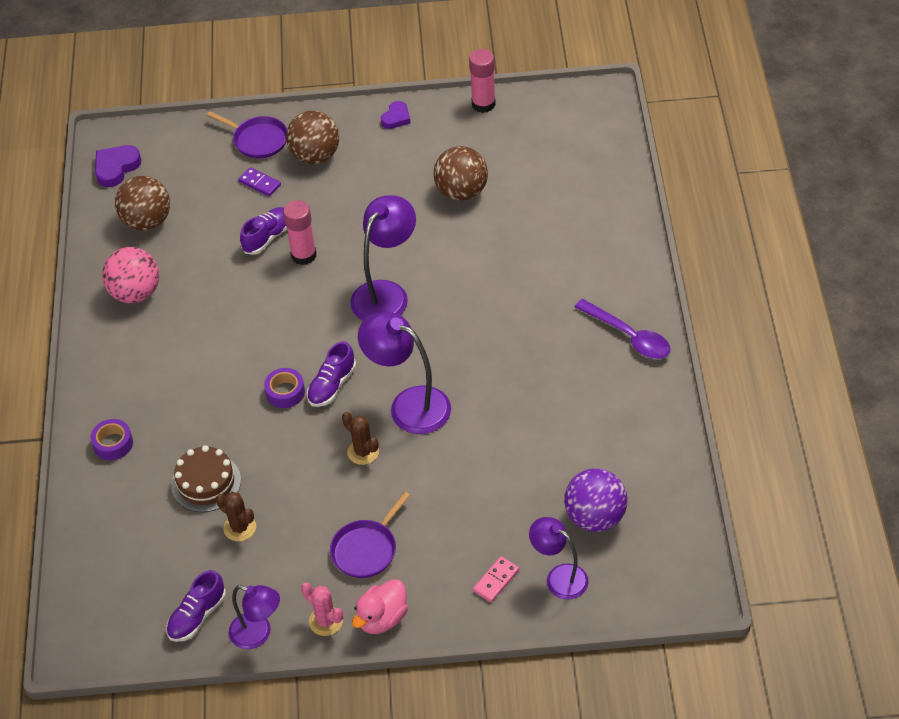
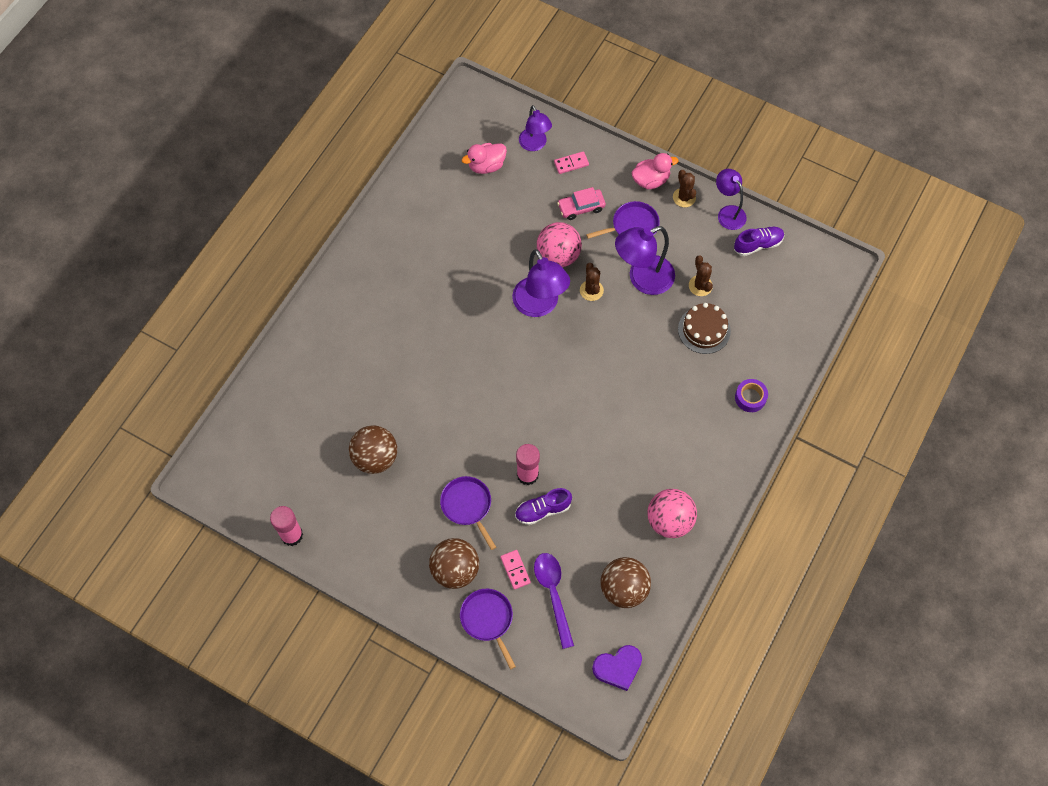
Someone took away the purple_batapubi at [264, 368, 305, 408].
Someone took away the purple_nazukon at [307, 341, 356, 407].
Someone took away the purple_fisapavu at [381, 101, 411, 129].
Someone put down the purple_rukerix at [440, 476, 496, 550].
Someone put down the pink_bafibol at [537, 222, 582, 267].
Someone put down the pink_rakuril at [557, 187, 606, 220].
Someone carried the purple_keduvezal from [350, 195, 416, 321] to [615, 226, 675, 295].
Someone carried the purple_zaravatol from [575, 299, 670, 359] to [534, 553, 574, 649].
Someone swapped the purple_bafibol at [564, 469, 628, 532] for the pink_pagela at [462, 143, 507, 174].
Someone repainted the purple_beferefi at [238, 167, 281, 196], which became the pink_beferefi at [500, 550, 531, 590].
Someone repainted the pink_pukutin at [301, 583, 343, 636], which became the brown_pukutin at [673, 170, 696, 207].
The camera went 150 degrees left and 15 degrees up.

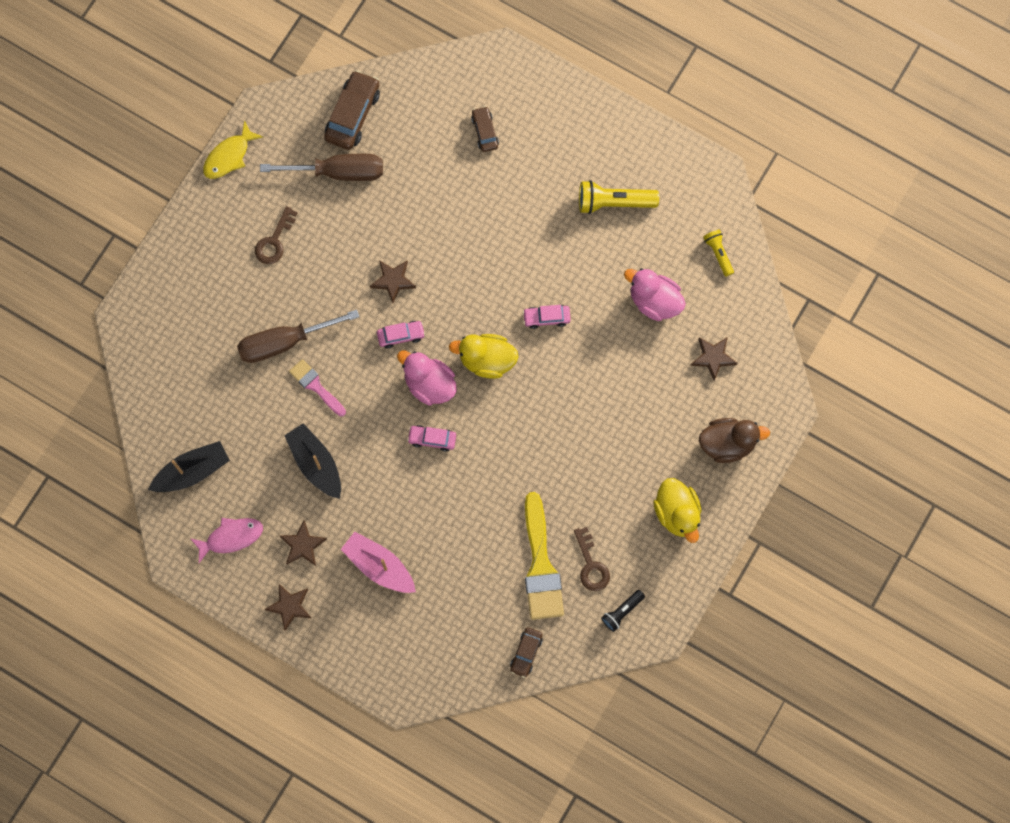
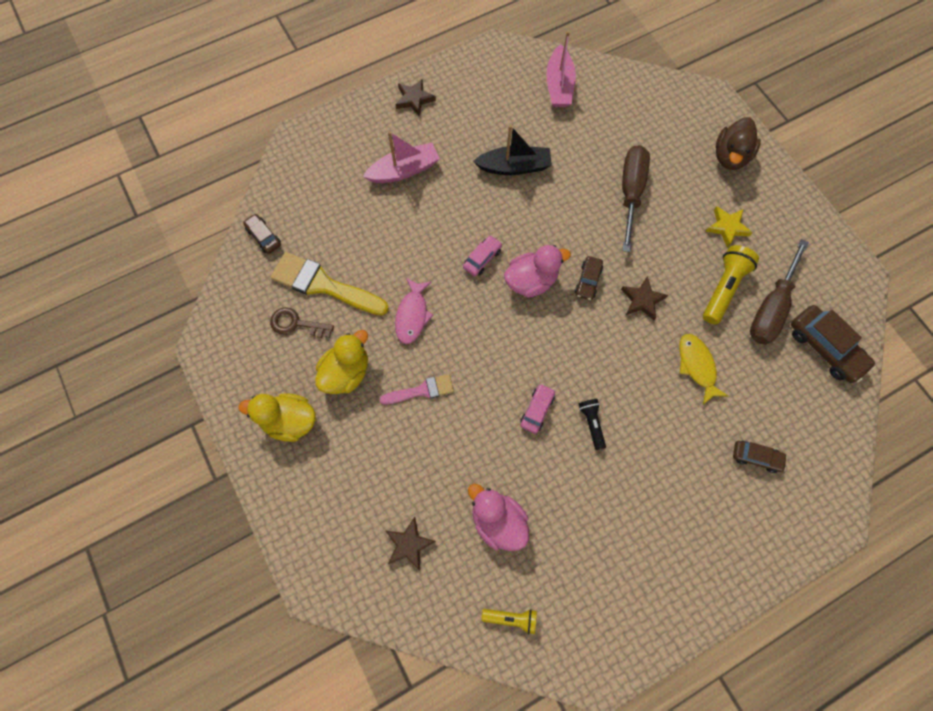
Someone took away the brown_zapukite at [279, 521, 327, 566].
Someone carried the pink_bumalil from [190, 518, 263, 563] to [395, 278, 433, 344].
Someone carried the yellow_bumalil from [203, 120, 263, 179] to [679, 334, 729, 405].
Someone carried the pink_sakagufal from [289, 359, 346, 416] to [380, 374, 454, 404].
Someone carried the yellow_pagela from [449, 334, 519, 379] to [315, 330, 368, 394].
Someone carried the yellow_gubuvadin from [579, 180, 659, 214] to [703, 245, 759, 324].
Someone carried the black_gubuvadin from [601, 590, 645, 632] to [579, 399, 606, 450].
Someone carried the brown_pagela from [699, 418, 770, 463] to [716, 117, 761, 170].
Someone swapped the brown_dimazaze at [255, 206, 298, 264] for the yellow_zapukite at [705, 206, 753, 248].
Someone repainted the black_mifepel at [148, 441, 230, 492], which became the pink_mifepel at [546, 31, 576, 107].
Someone repainted the pink_rakuril at [377, 321, 425, 348], which became the brown_rakuril at [575, 256, 603, 300].
Someone rotated the pink_pagela at [624, 268, 686, 321] by 105 degrees counterclockwise.
The camera went 120 degrees right and 5 degrees down.

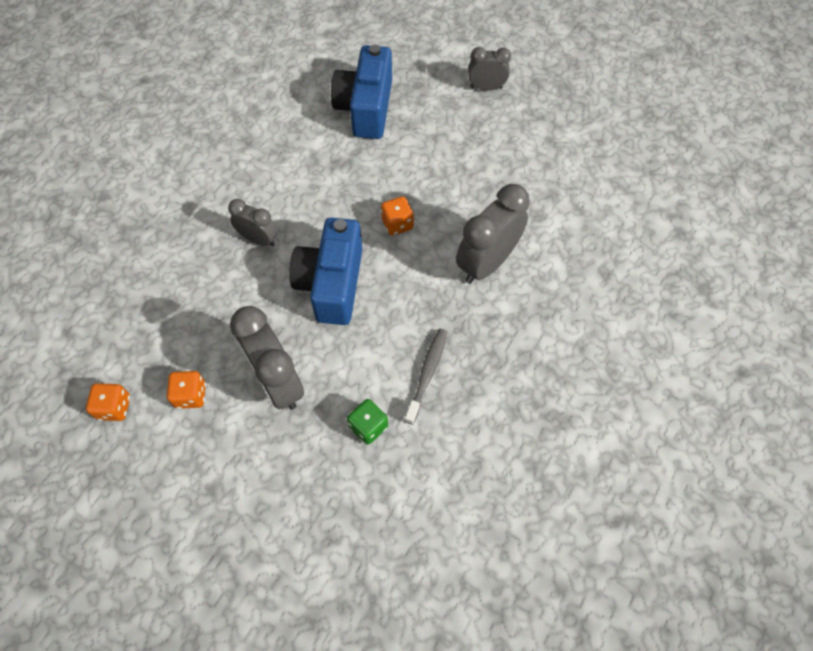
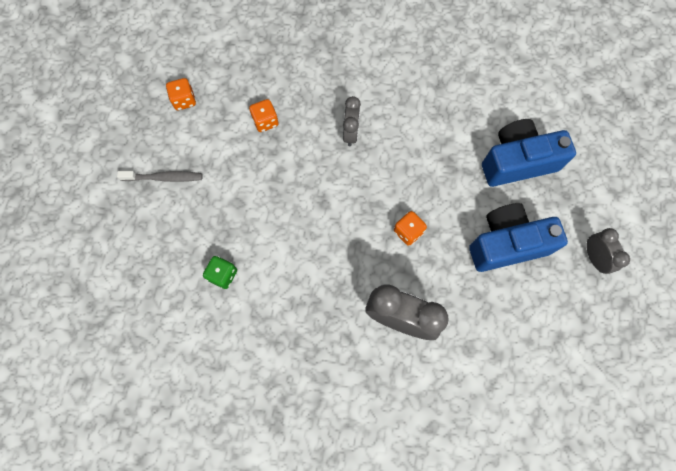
Someone took away the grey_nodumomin at [230, 306, 304, 410].
Someone carried the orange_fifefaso from [167, 371, 206, 409] to [249, 99, 279, 132].
Someone carried the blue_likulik from [289, 218, 363, 325] to [469, 203, 568, 272].
Someone carried the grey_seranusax from [405, 329, 447, 425] to [117, 171, 202, 182].
The camera went 70 degrees right and 10 degrees up.

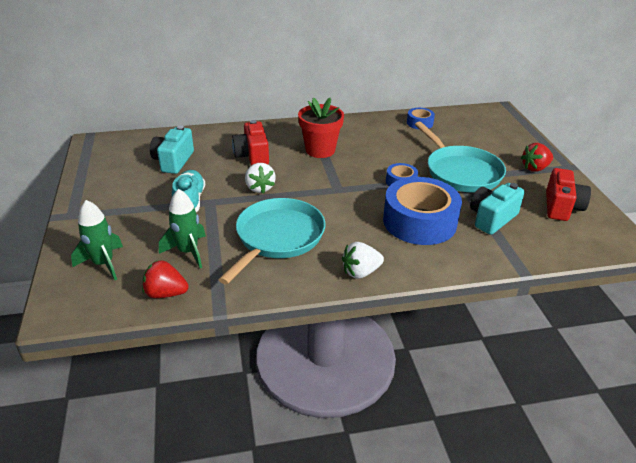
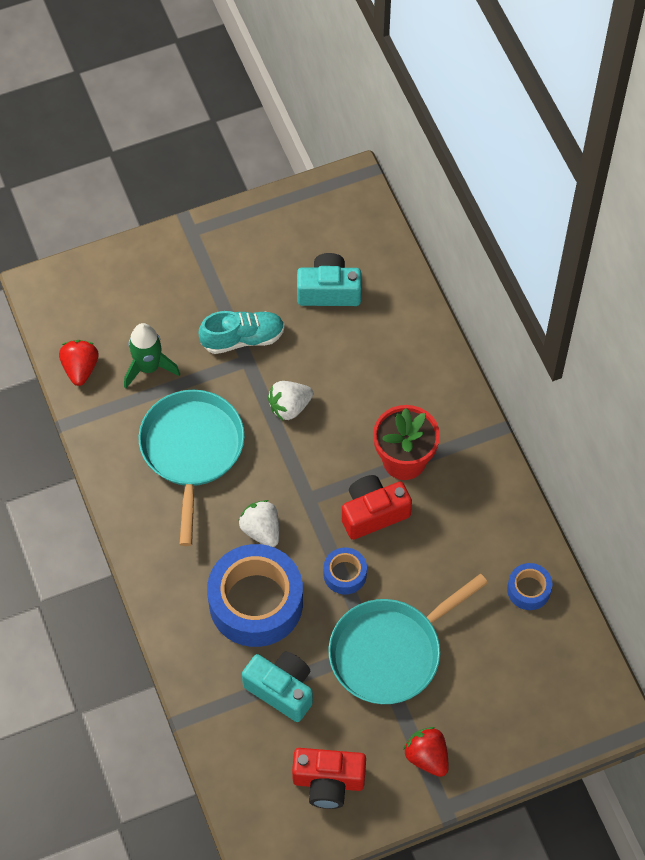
Someone took away the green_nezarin at [71, 200, 123, 280].
Someone carried the red_likulik from [232, 120, 269, 166] to [342, 475, 412, 540].
Someone carried the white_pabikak from [342, 242, 384, 279] to [238, 500, 279, 547].
Someone rotated the turquoise_rukerix at [218, 198, 325, 284] by 105 degrees counterclockwise.
The camera went 80 degrees right and 25 degrees up.

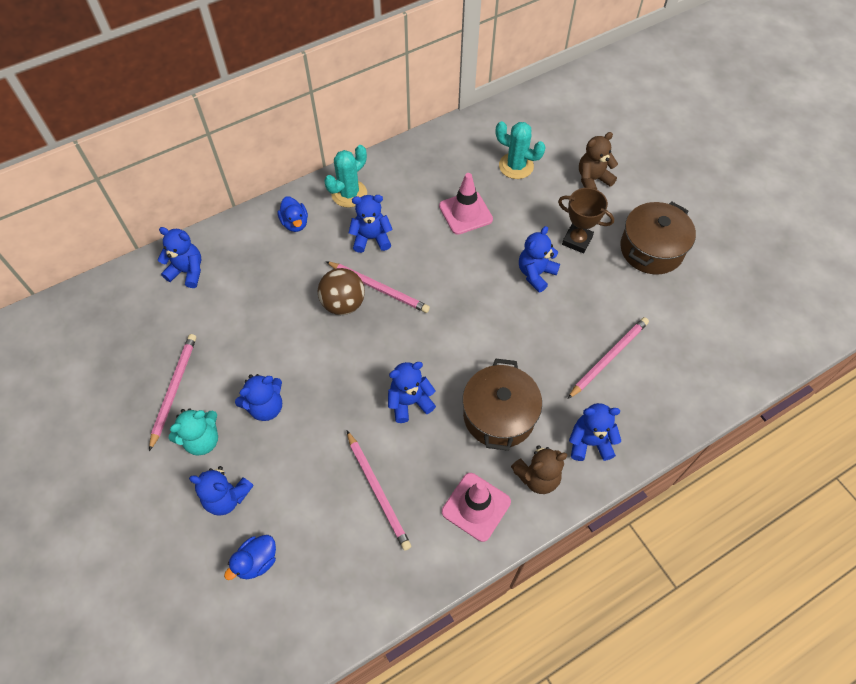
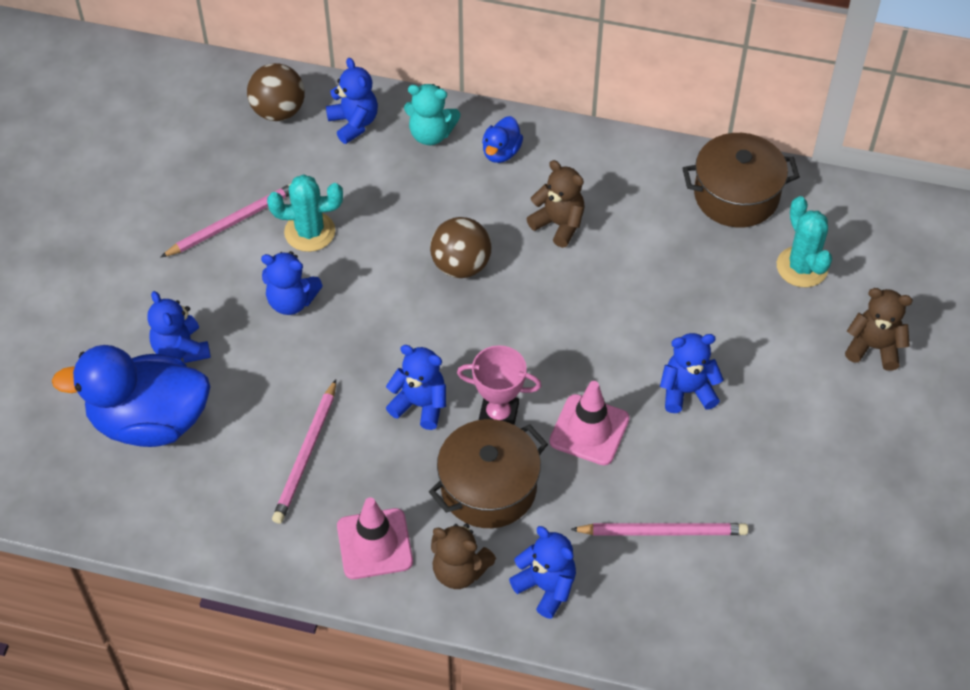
Someone took away the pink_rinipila at [326, 261, 430, 313].
Someone took away the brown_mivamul at [558, 188, 614, 253].
Someone put down the brown_bafibol at [247, 63, 305, 121].
Someone put down the pink_mivamul at [457, 345, 542, 425].
Someone carried the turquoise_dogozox from [169, 408, 218, 456] to [404, 84, 460, 145].
Someone carried the turquoise_pukutin from [324, 145, 367, 208] to [267, 174, 343, 252].
Someone carried the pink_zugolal from [439, 173, 493, 235] to [549, 381, 630, 465].
Someone carried the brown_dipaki from [620, 202, 696, 274] to [682, 133, 800, 228].
Someone repainted the blue_dogozox at [349, 195, 393, 253], which became the brown_dogozox at [527, 160, 585, 248].
Someone scaled the blue_pagela at [224, 535, 276, 580] by 2.23.
The camera went 45 degrees right and 5 degrees down.

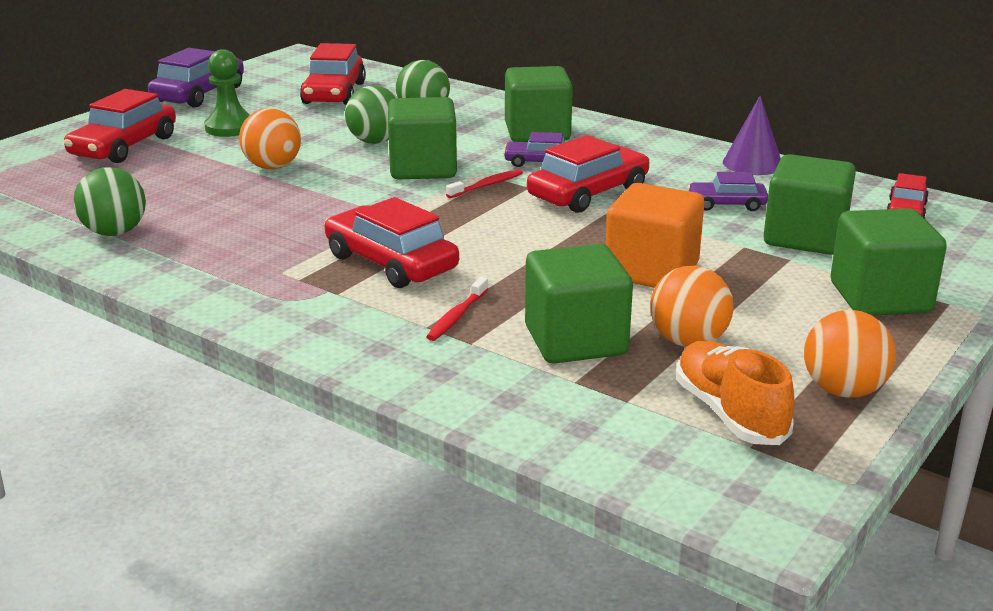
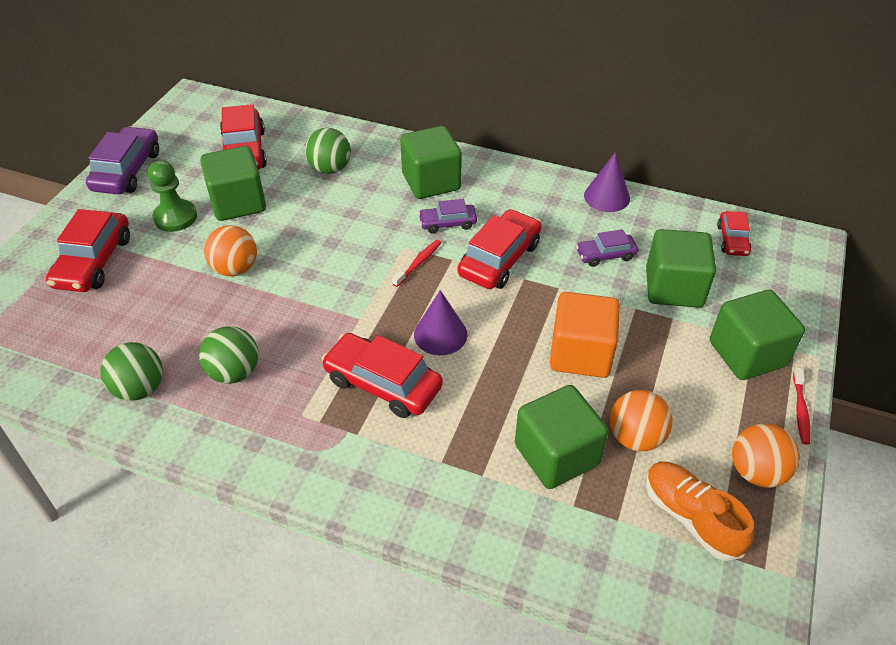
Someone put down the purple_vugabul at [414, 290, 467, 355].
Someone carried the green_bafibol from [345, 85, 397, 144] to [199, 326, 258, 384].
Someone carried the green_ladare from [388, 97, 457, 179] to [200, 146, 266, 221].
Someone carried the red_seranusax from [426, 277, 488, 341] to [793, 368, 810, 445].
The camera went 15 degrees left and 20 degrees up.

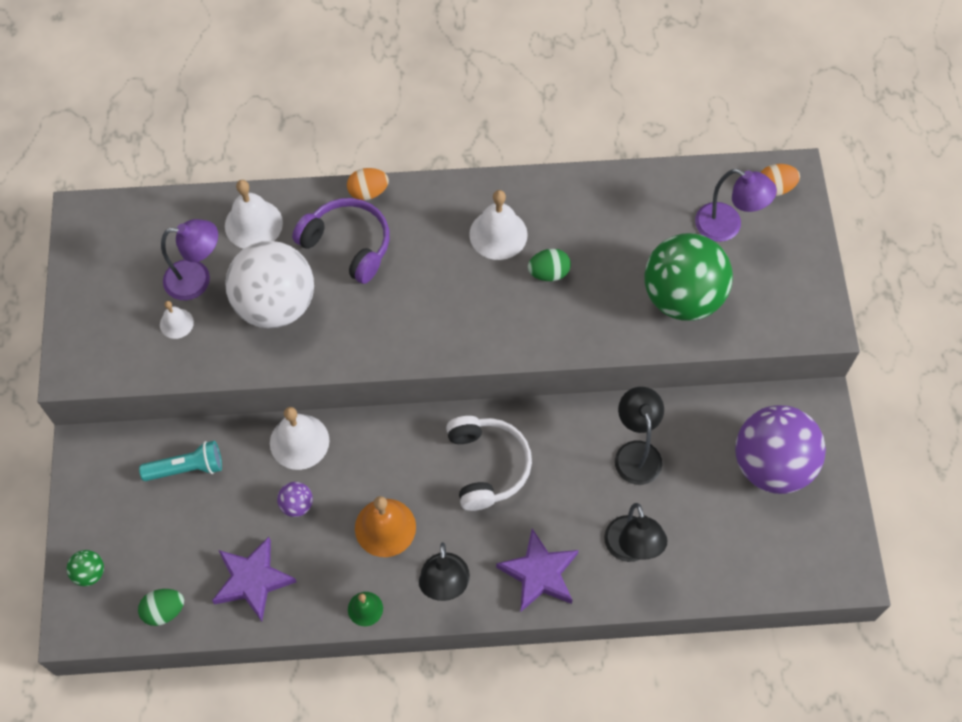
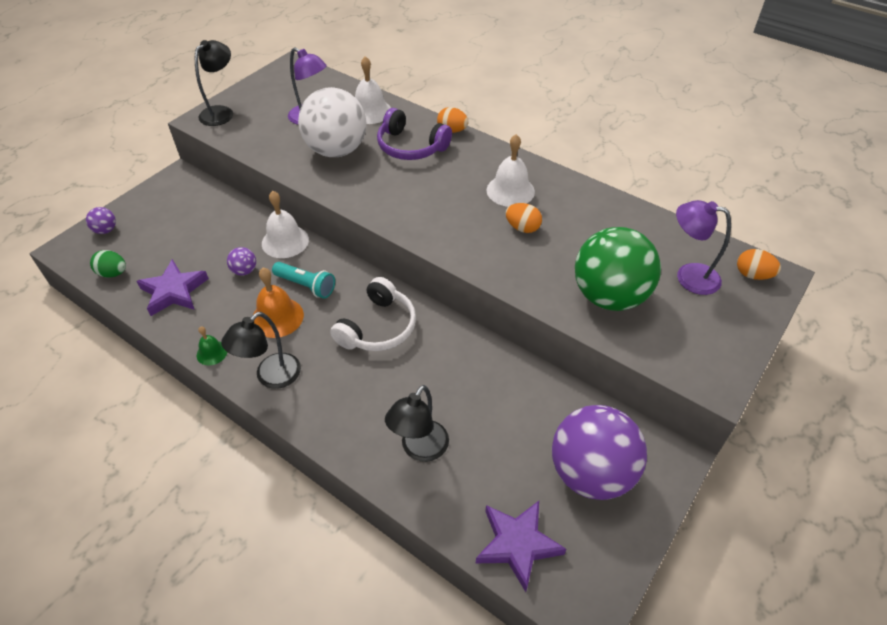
Someone took away the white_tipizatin at [160, 301, 194, 339].
Someone carried the turquoise_gubuvadin from [139, 441, 222, 481] to [272, 262, 335, 299].
Someone carried the purple_zapukite from [496, 529, 579, 612] to [476, 501, 566, 592].
Someone carried the black_keduvezal from [615, 387, 664, 485] to [195, 40, 233, 126].
Someone repainted the green_bafibol at [67, 550, 104, 586], which became the purple_bafibol at [86, 207, 116, 234].
Someone repainted the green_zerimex at [528, 249, 571, 281], which became the orange_zerimex at [506, 203, 542, 233].
Someone rotated the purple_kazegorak at [292, 198, 390, 284] by 135 degrees clockwise.
Someone rotated the purple_keduvezal at [695, 169, 777, 242] by 135 degrees clockwise.
The camera went 40 degrees right and 15 degrees down.

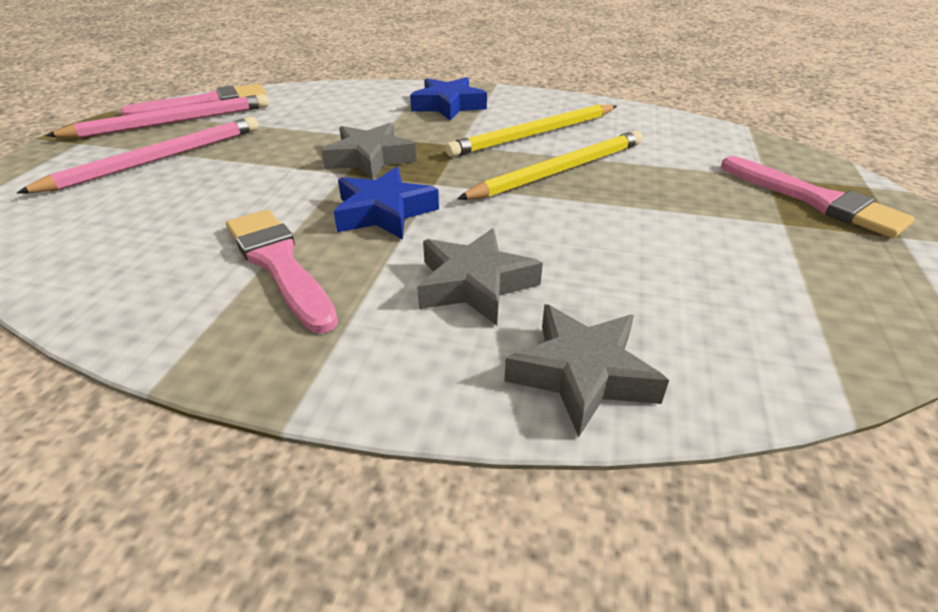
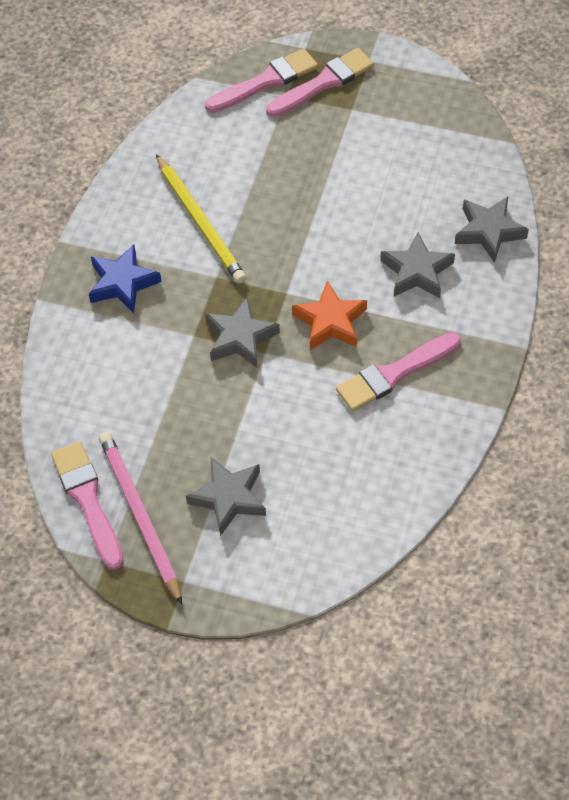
Someone took away the yellow_rinipila at [457, 131, 643, 200].
Someone put down the pink_sakagufal at [205, 48, 318, 113].
Someone swapped the pink_rinipila at [17, 117, 259, 194] for the grey_zapukite at [186, 457, 266, 536].
Someone repainted the blue_zapukite at [334, 167, 439, 239], which became the orange_zapukite at [292, 281, 367, 350].
The camera went 85 degrees left and 20 degrees up.

